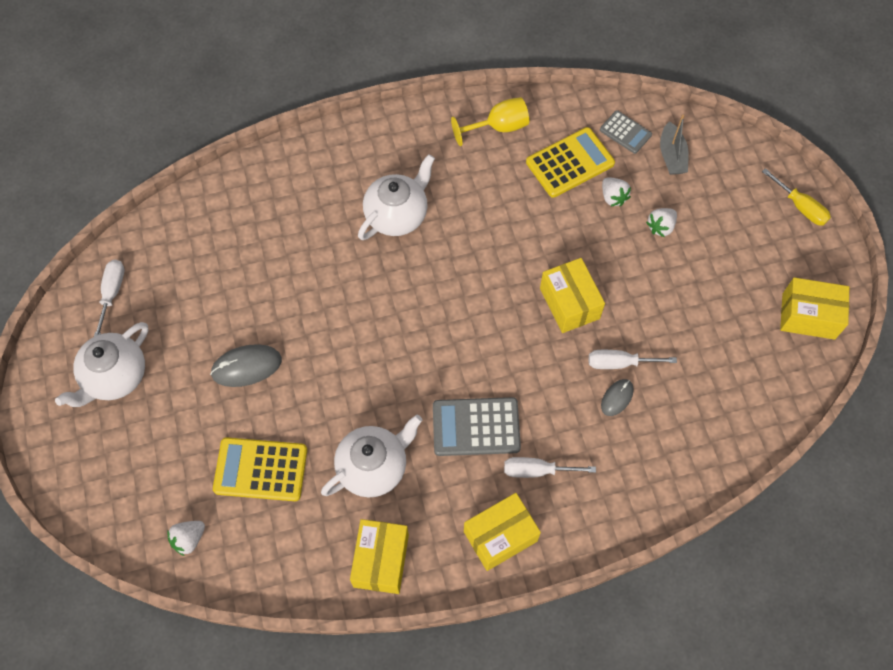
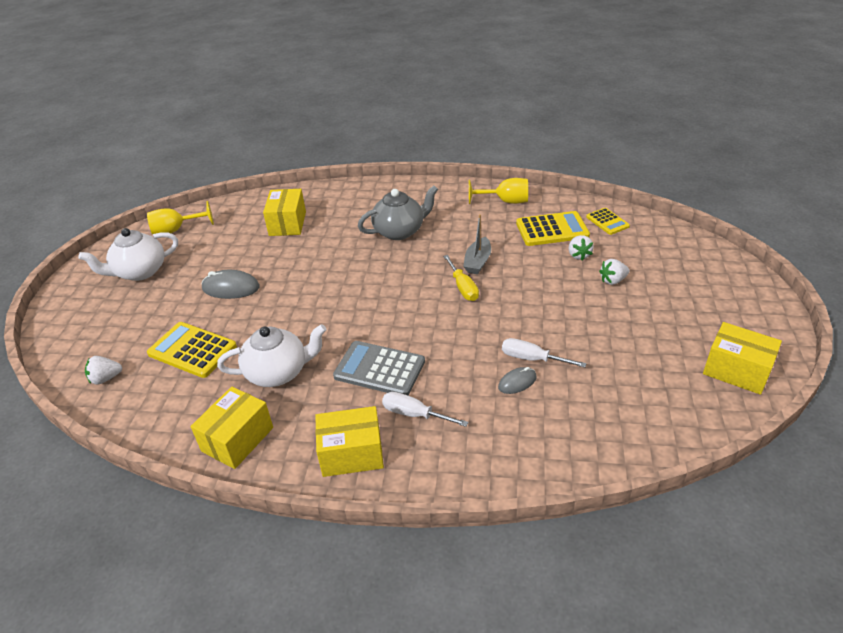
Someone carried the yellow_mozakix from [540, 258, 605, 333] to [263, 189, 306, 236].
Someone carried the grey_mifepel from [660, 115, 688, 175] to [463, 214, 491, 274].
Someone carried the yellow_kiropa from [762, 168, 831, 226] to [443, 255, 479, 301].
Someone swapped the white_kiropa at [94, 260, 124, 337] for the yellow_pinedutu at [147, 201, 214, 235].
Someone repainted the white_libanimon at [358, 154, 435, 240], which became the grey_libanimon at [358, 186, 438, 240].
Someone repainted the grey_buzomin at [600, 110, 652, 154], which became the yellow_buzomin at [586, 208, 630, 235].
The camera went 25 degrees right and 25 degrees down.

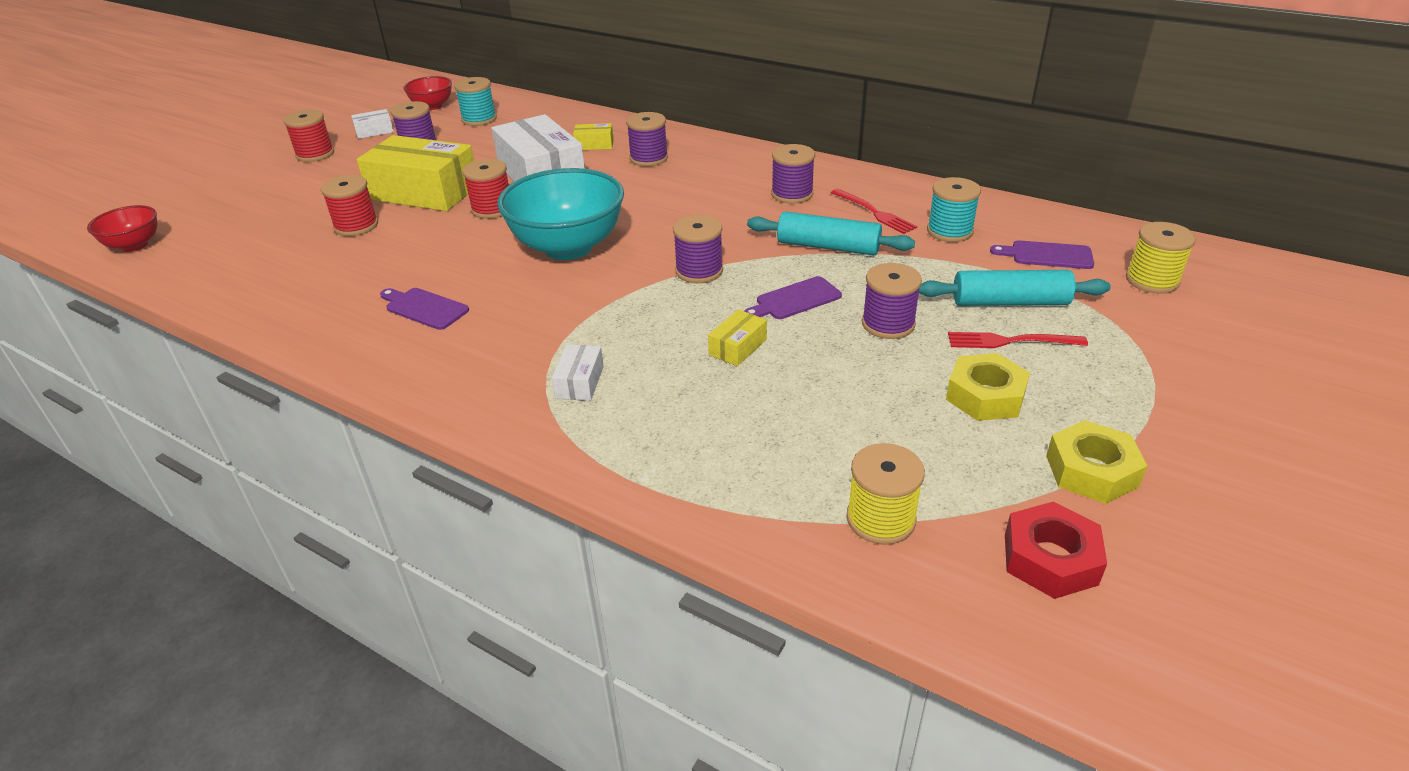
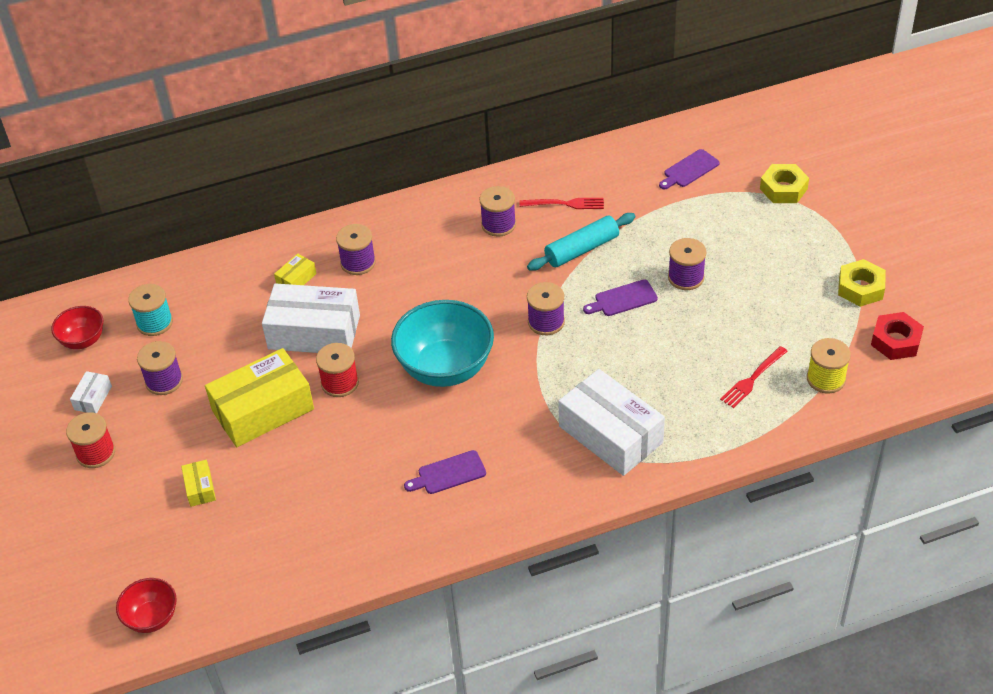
Someone took away the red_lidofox at [320, 175, 378, 236].
Someone took away the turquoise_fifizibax at [919, 270, 1111, 306].
Someone took away the turquoise_lidofox at [927, 177, 981, 242].
Someone took away the yellow_lidofox at [1126, 222, 1196, 294].
Someone carried the yellow_mozakix from [708, 309, 767, 366] to [181, 460, 216, 507].
Someone carried the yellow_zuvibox from [946, 353, 1030, 421] to [760, 164, 809, 203].
Someone carried the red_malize from [948, 332, 1088, 348] to [720, 346, 788, 408].
Someone rotated the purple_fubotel at [744, 276, 842, 319] by 60 degrees clockwise.
Someone scaled the white_mozakix at [552, 344, 604, 401] by 2.30.
The camera went 50 degrees left and 10 degrees up.

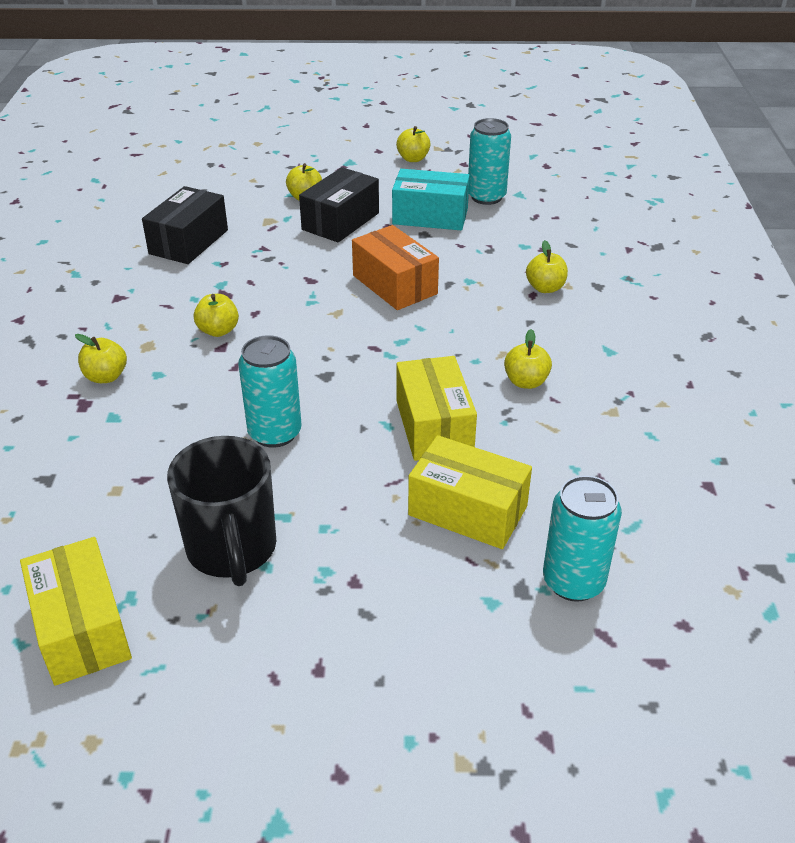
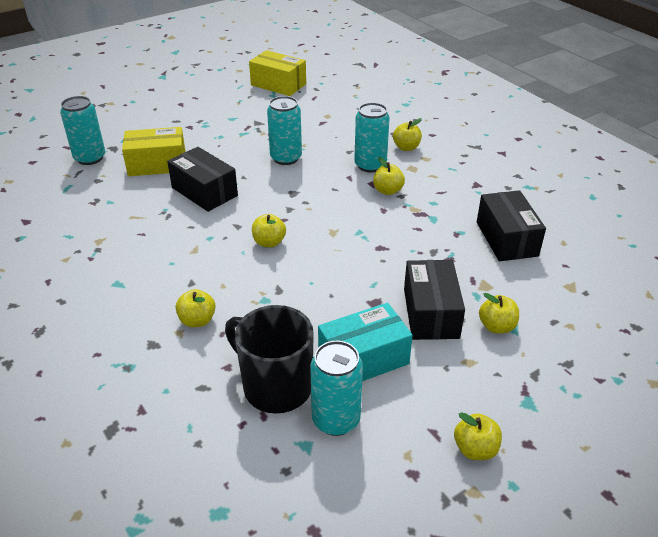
Someone took away the orange_mozakix at [352, 225, 439, 310].
Someone put down the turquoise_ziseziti at [354, 103, 390, 173].
Someone carried the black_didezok from [167, 436, 276, 586] to [225, 305, 314, 414].
Someone carried the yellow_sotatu from [504, 329, 552, 389] to [252, 214, 286, 248].
Someone repainted the yellow_mozakix at [396, 356, 477, 461], which became the black_mozakix at [167, 147, 238, 212].
The camera went 145 degrees right and 0 degrees up.

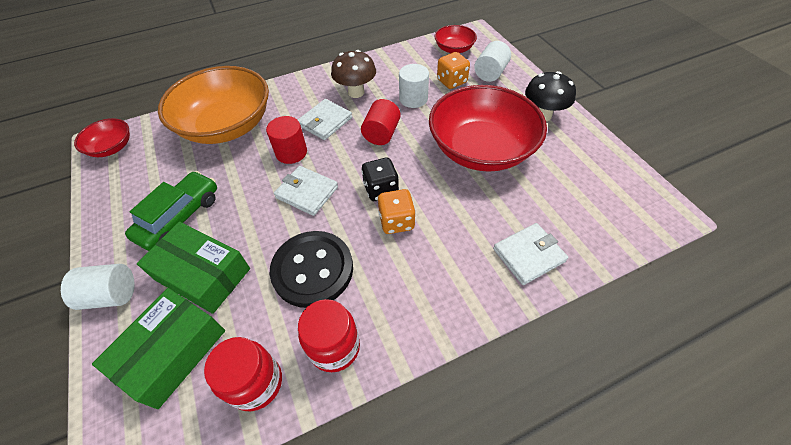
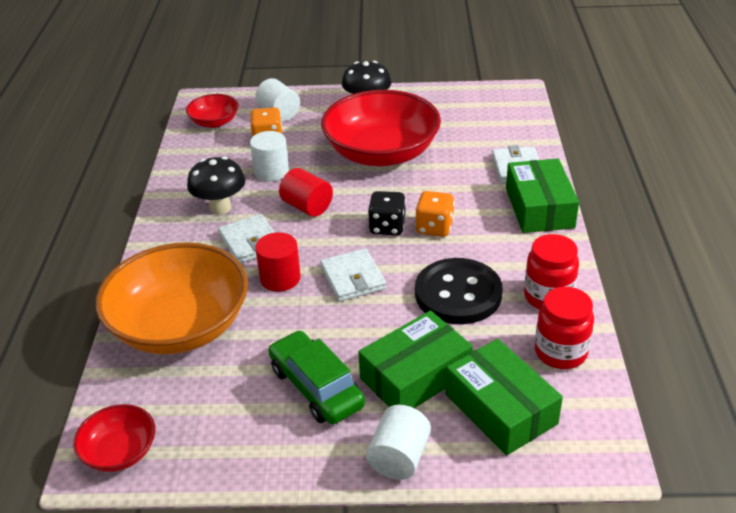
Someone put down the green_mozakix at [506, 159, 579, 233].
Someone repainted the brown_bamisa at [331, 50, 376, 98], which became the black_bamisa at [187, 157, 245, 215].
Someone rotated the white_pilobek at [274, 166, 338, 216] by 75 degrees counterclockwise.
The camera went 65 degrees left and 15 degrees down.

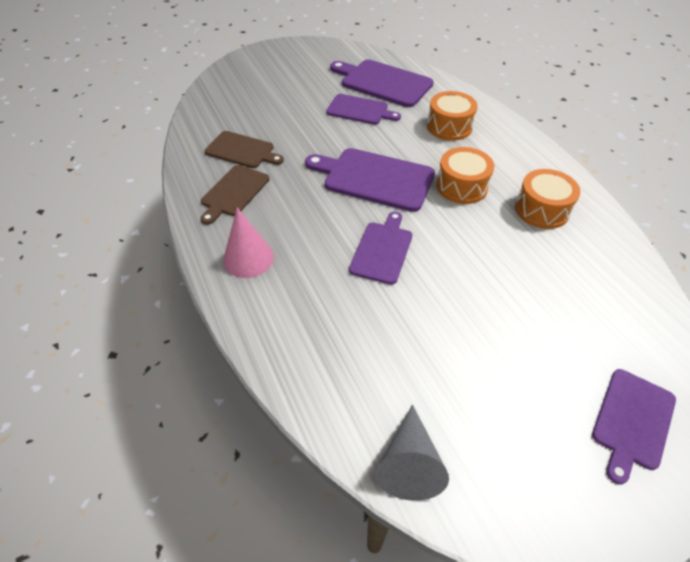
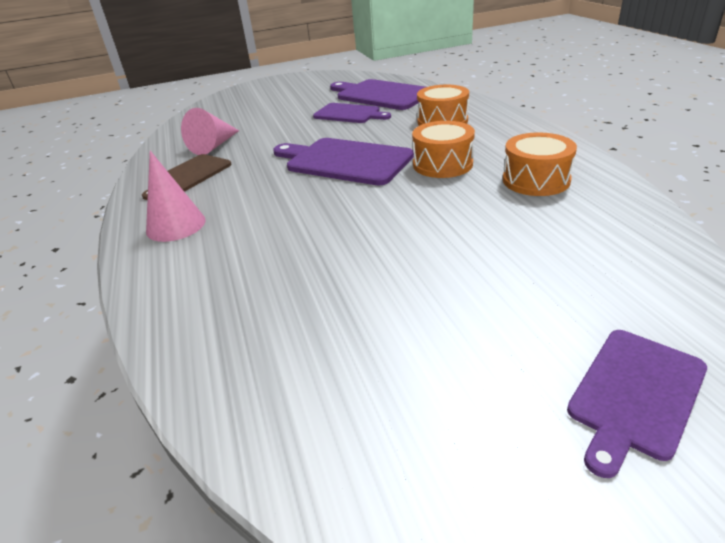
Someone took away the purple_fubotel at [349, 212, 412, 285].
Someone took away the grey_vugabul at [375, 405, 449, 501].
Someone swapped the brown_fubotel at [205, 131, 284, 168] for the pink_vugabul at [181, 108, 239, 155].
The camera went 10 degrees right and 15 degrees down.

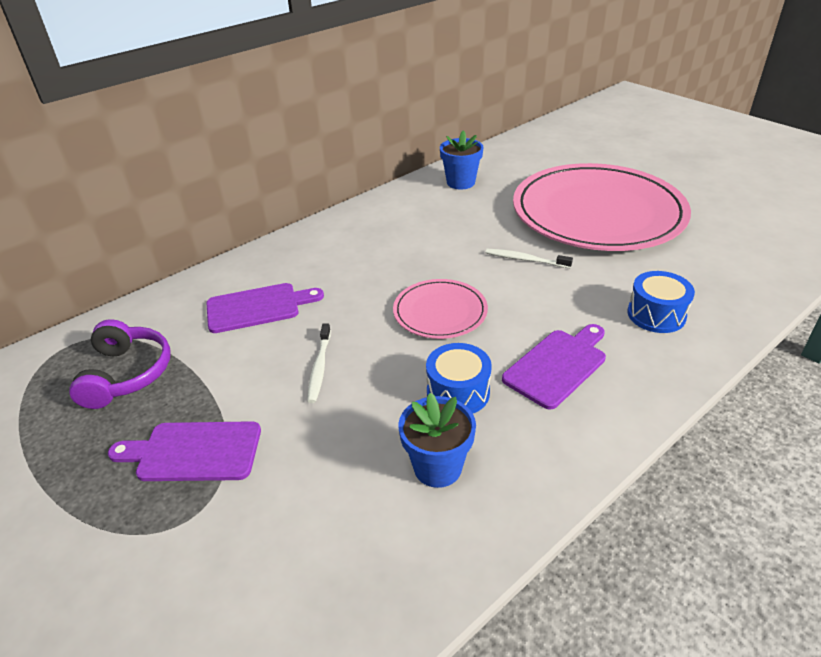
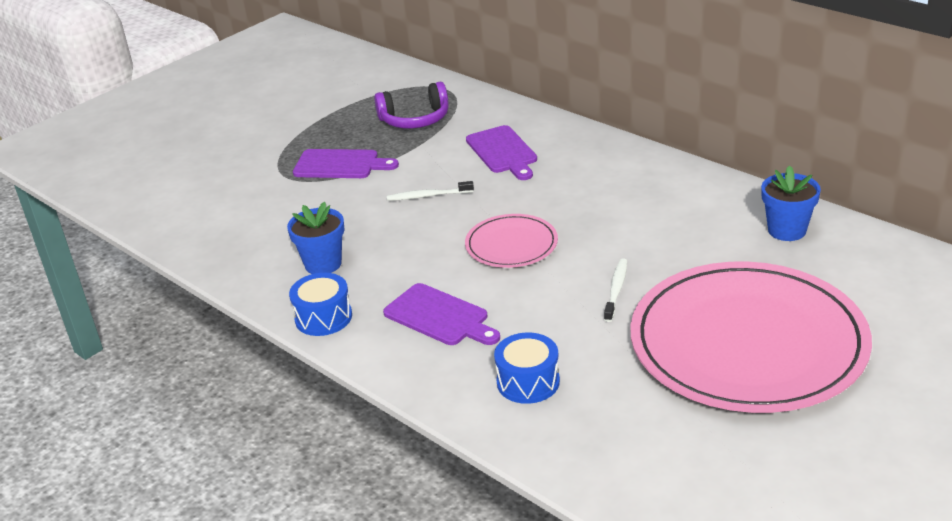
Someone carried the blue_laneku from [426, 343, 492, 413] to [289, 273, 352, 336].
Someone rotated the purple_fubotel at [108, 421, 261, 481] by 105 degrees clockwise.
The camera went 85 degrees right and 5 degrees down.

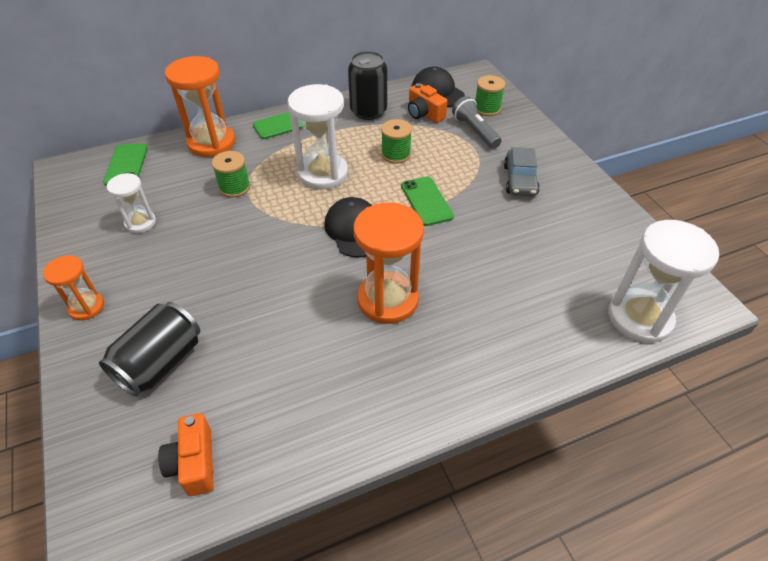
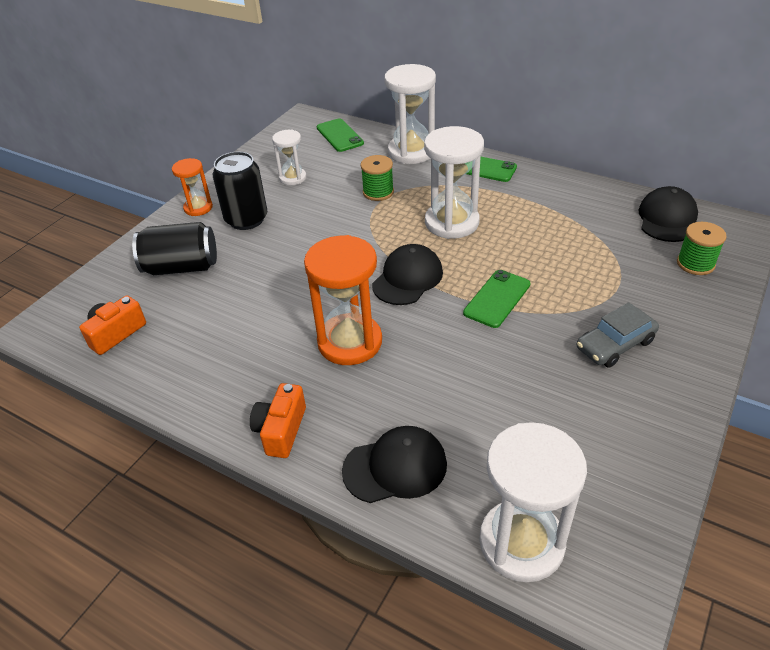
Someone took away the green_lidofox at [381, 119, 412, 164].
Someone took away the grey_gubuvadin at [452, 96, 502, 149].
Someone put down the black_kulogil at [342, 426, 447, 503].
Someone carried the black_ziseziti from [348, 51, 387, 120] to [213, 152, 268, 230].
Someone carried the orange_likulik from [408, 83, 448, 123] to [250, 383, 306, 458].
Someone repainted the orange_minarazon at [165, 56, 235, 157], which became the white_minarazon at [384, 64, 436, 164].
Someone rotated the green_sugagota at [103, 144, 148, 186] by 75 degrees counterclockwise.
The camera went 55 degrees right and 5 degrees down.

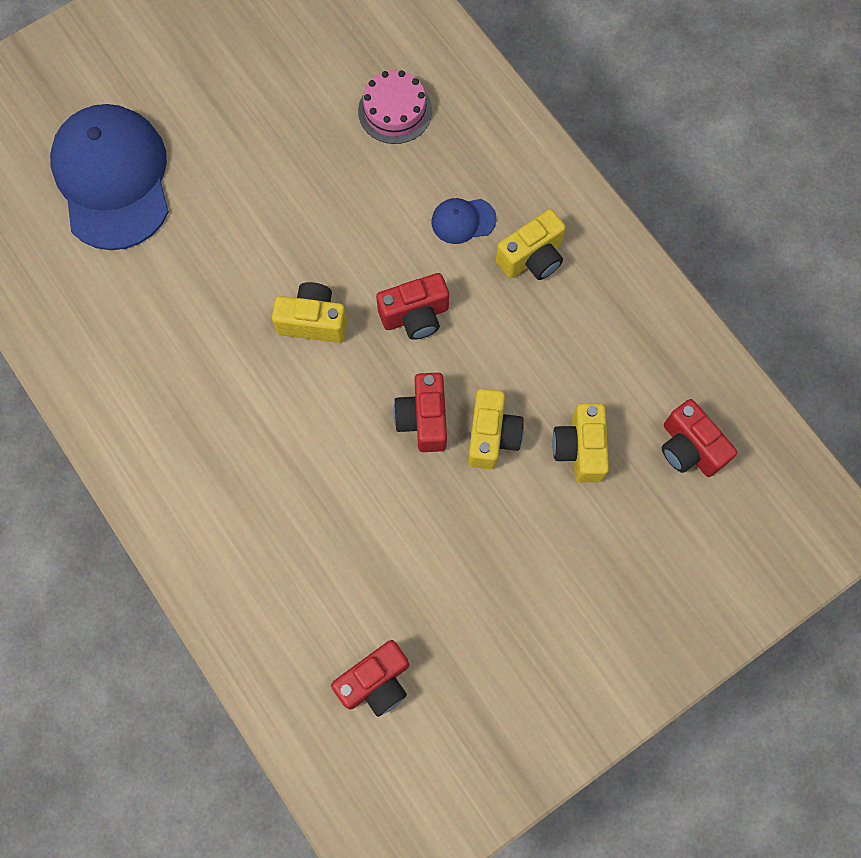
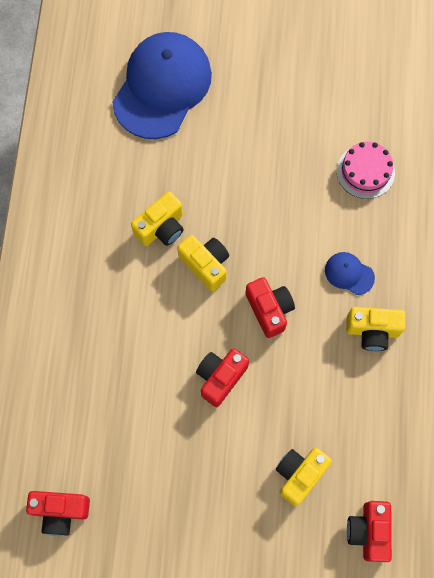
Someone carried the yellow_likulik from [468, 389, 524, 469] to [131, 191, 184, 246].
Someone rotated the red_likulik at [376, 273, 449, 340] by 135 degrees counterclockwise.
The camera went 40 degrees right and 0 degrees up.

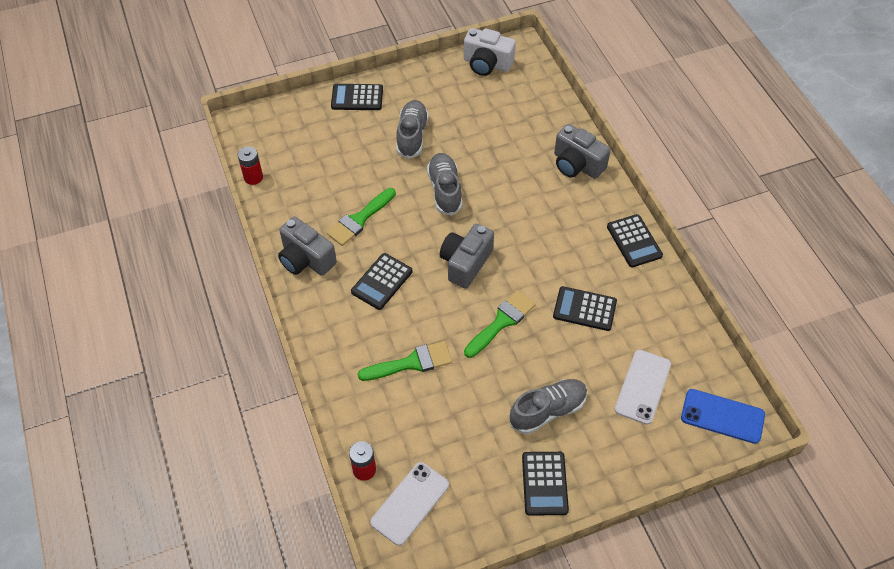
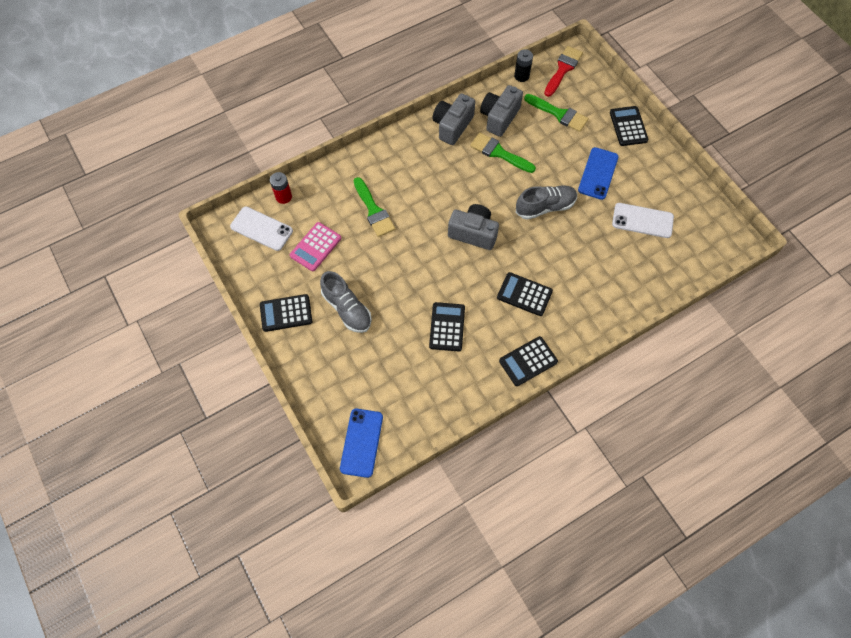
Someone took away the white_likulik at [464, 28, 516, 76].
Someone put down the pink_buzomin at [290, 222, 341, 271].
Someone put down the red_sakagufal at [544, 46, 583, 97].
Someone carried the black_buzomin from [351, 253, 412, 310] to [497, 272, 553, 316].
Someone carried the green_sakagufal from [464, 290, 536, 358] to [524, 94, 589, 132].
Someone carried the grey_likulik from [554, 124, 611, 179] to [480, 85, 523, 137].
Someone carried the white_sugagota from [615, 350, 671, 425] to [612, 203, 674, 238].
Someone swapped the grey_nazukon at [396, 100, 429, 159] for the blue_sugagota at [578, 147, 619, 200].
Someone repainted the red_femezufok at [238, 146, 263, 185], which became the black_femezufok at [514, 49, 533, 82].
The camera went 80 degrees right and 10 degrees up.

